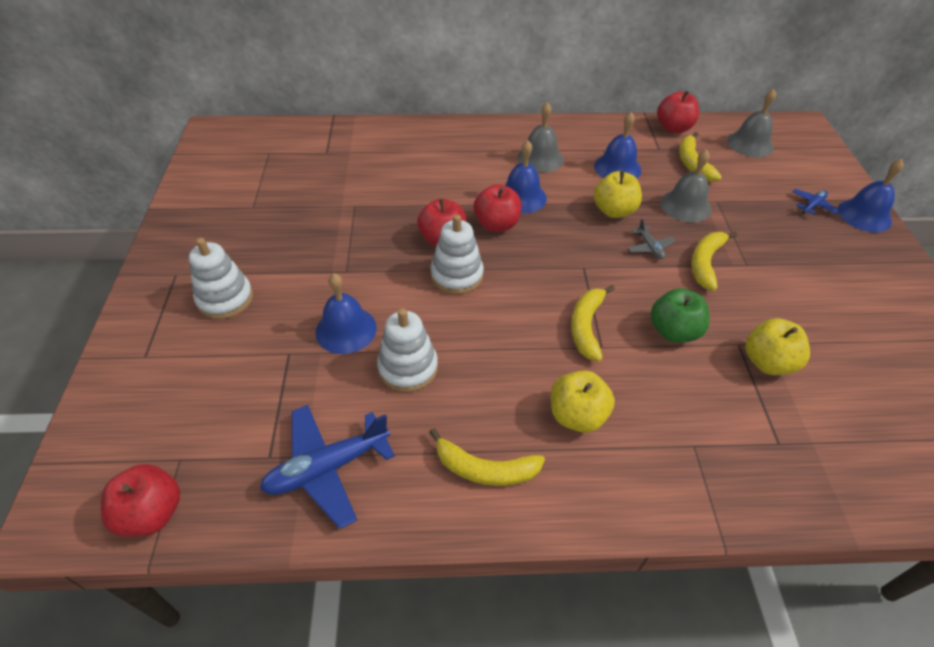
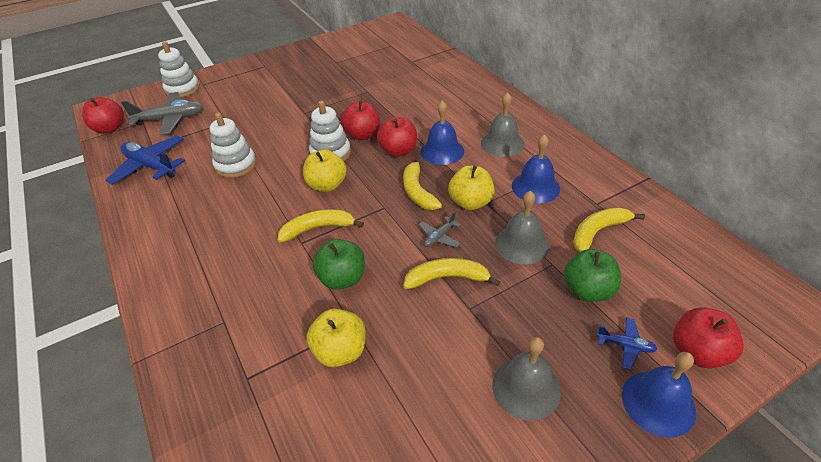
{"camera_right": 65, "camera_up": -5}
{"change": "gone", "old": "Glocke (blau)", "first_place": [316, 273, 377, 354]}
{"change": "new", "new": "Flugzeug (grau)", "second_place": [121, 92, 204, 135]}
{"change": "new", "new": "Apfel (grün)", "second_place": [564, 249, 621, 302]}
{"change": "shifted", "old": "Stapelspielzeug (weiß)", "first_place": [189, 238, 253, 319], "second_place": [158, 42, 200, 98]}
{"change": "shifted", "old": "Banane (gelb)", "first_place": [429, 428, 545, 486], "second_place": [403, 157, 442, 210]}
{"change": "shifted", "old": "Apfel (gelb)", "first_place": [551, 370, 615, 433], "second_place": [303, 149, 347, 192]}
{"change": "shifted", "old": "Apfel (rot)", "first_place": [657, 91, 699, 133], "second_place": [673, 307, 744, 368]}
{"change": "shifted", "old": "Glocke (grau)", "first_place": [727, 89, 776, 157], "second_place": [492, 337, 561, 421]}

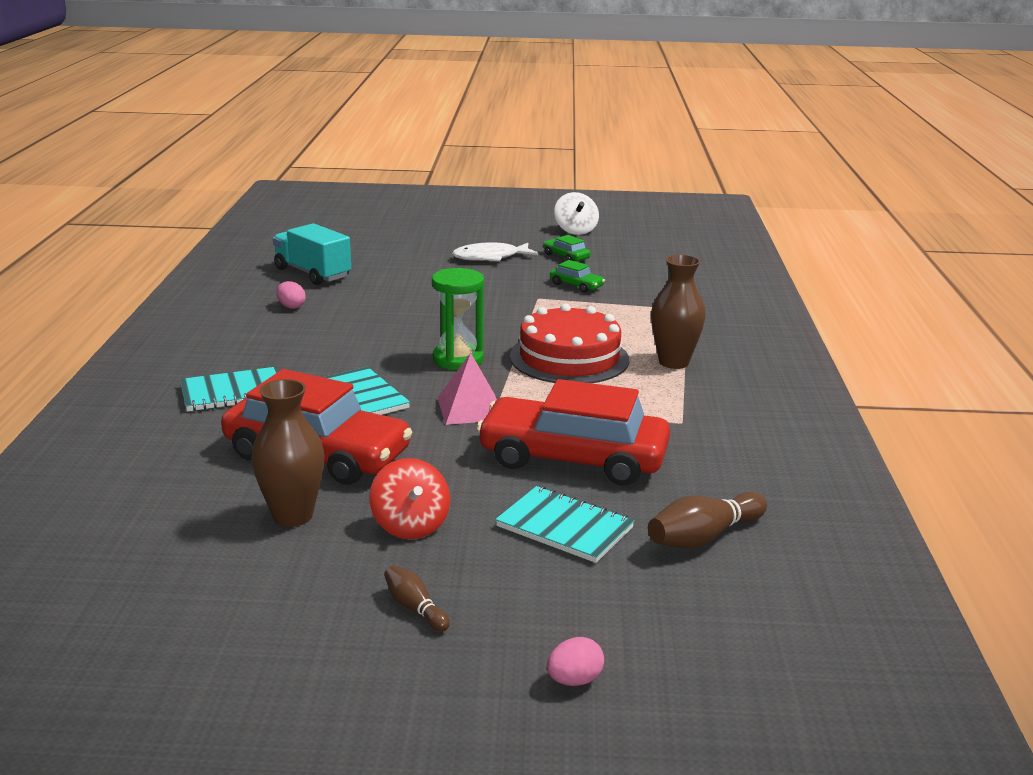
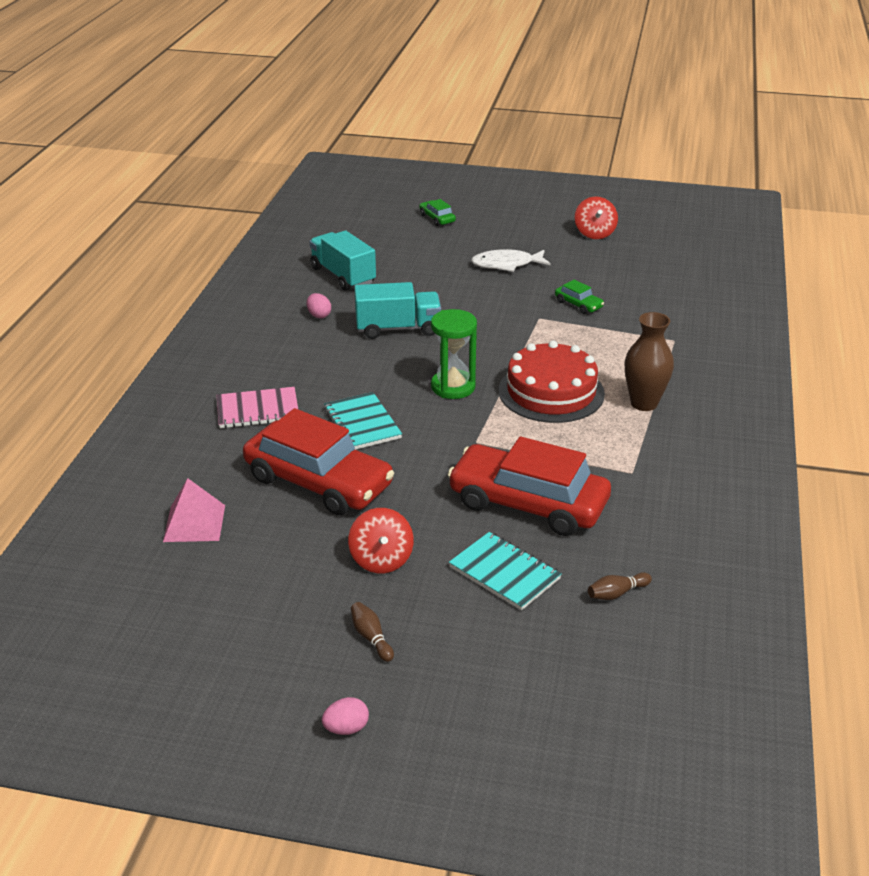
{"camera_right": 10, "camera_up": 10}
{"change": "gone", "old": "Vase (braun)", "first_place": [251, 379, 325, 527]}
{"change": "new", "new": "Lastwagen (türkis)", "second_place": [354, 282, 441, 339]}
{"change": "shifted", "old": "Pyramide (rosa)", "first_place": [438, 353, 497, 425], "second_place": [163, 478, 225, 542]}
{"change": "shifted", "old": "Auto (grün)", "first_place": [543, 235, 591, 261], "second_place": [419, 199, 456, 226]}
{"change": "shifted", "old": "Ei (rosa)", "first_place": [547, 637, 604, 686], "second_place": [322, 697, 369, 735]}
{"change": "repainted", "old": "Notizbuch (türkis)", "new": "Notizbuch (rosa)", "first_place": [180, 367, 276, 411], "second_place": [217, 387, 299, 428]}
{"change": "repainted", "old": "Kreisel (weiß)", "new": "Kreisel (rot)", "first_place": [554, 192, 599, 235], "second_place": [575, 196, 618, 239]}
{"change": "scaled", "old": "Bowlingkegel (braun)", "first_place": [648, 492, 767, 548], "second_place": [588, 572, 652, 600], "factor": 0.58}

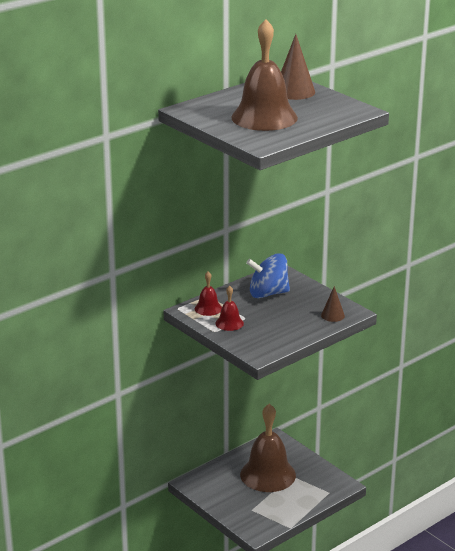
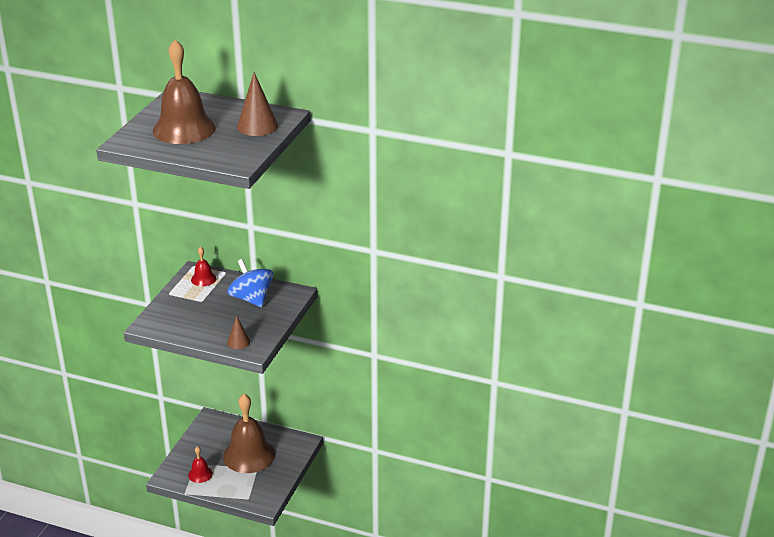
{"camera_right": 60, "camera_up": 5}
{"change": "shifted", "old": "Glocke (rot)", "first_place": [216, 286, 244, 331], "second_place": [188, 446, 213, 483]}

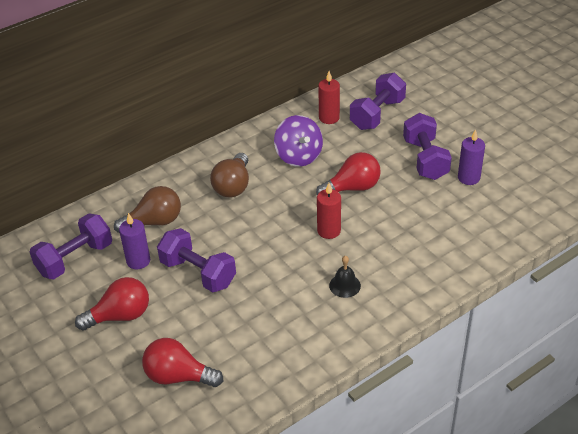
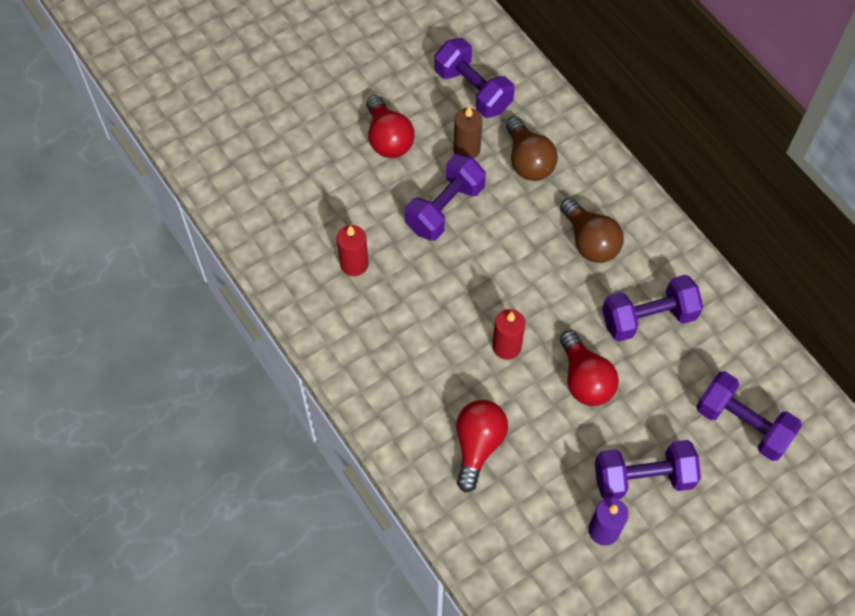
{"camera_right": 90, "camera_up": 20}
{"change": "gone", "old": "Glocke (schwarz)", "first_place": [329, 256, 361, 298]}
{"change": "shifted", "old": "Glühbirne (rot)", "first_place": [142, 338, 223, 387], "second_place": [456, 400, 508, 492]}
{"change": "shifted", "old": "Kerze (rot)", "first_place": [318, 71, 340, 124], "second_place": [337, 225, 369, 276]}
{"change": "swapped", "old": "Kreisel (lila)", "new": "Hantel (lila)", "first_place": [274, 115, 323, 167], "second_place": [602, 274, 703, 342]}
{"change": "repainted", "old": "Kerze (lila)", "new": "Kerze (braun)", "first_place": [119, 213, 150, 269], "second_place": [454, 106, 483, 159]}
{"change": "rotated", "old": "Glühbirne (braun)", "first_place": [210, 153, 249, 198], "second_place": [560, 198, 624, 263], "degrees": -135}

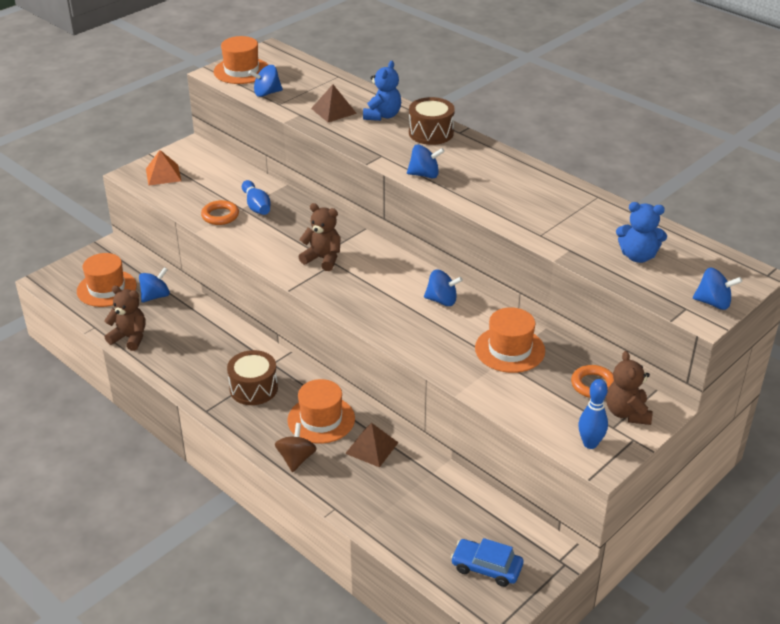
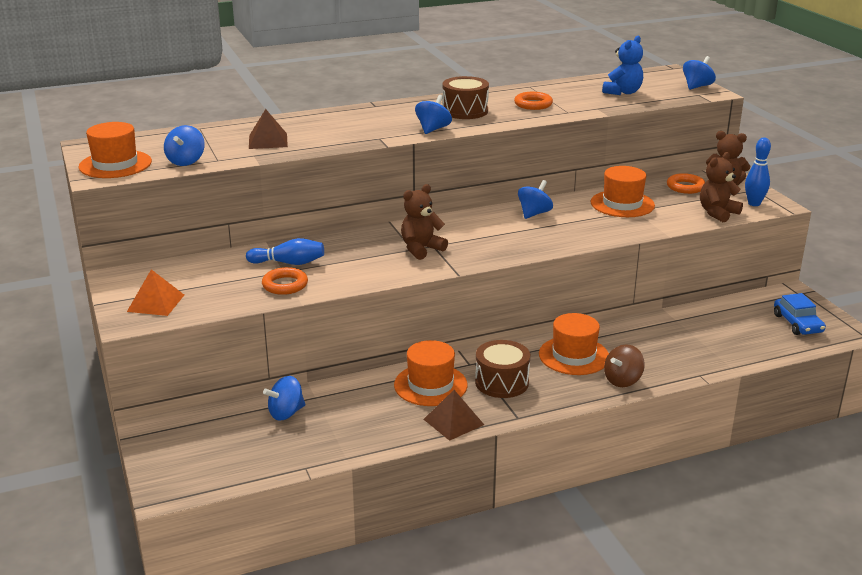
{"camera_right": -65, "camera_up": -10}
{"change": "gone", "old": "Teddybär (blau)", "first_place": [363, 61, 401, 121]}
{"change": "new", "new": "Ring (orange)", "second_place": [514, 92, 553, 110]}
{"change": "shifted", "old": "Hut (orange)", "first_place": [77, 253, 137, 307], "second_place": [394, 340, 468, 406]}
{"change": "shifted", "old": "Teddybär (braun)", "first_place": [104, 286, 145, 351], "second_place": [700, 152, 743, 222]}
{"change": "shifted", "old": "Pyramide (braun)", "first_place": [345, 423, 399, 468], "second_place": [423, 390, 484, 441]}
{"change": "shifted", "old": "Trommel (braun)", "first_place": [409, 97, 455, 145], "second_place": [442, 76, 489, 119]}
{"change": "rotated", "old": "Kreisel (blau)", "first_place": [139, 267, 170, 303], "second_place": [263, 376, 305, 420], "degrees": -105}
{"change": "rotated", "old": "Kreisel (braun)", "first_place": [275, 423, 317, 472], "second_place": [604, 344, 645, 387], "degrees": -75}
{"change": "rotated", "old": "Auto (blau)", "first_place": [451, 538, 523, 587], "second_place": [774, 293, 826, 335], "degrees": -60}

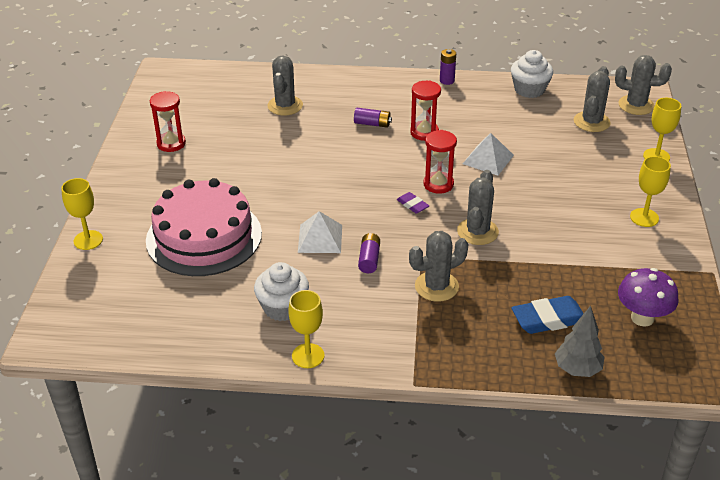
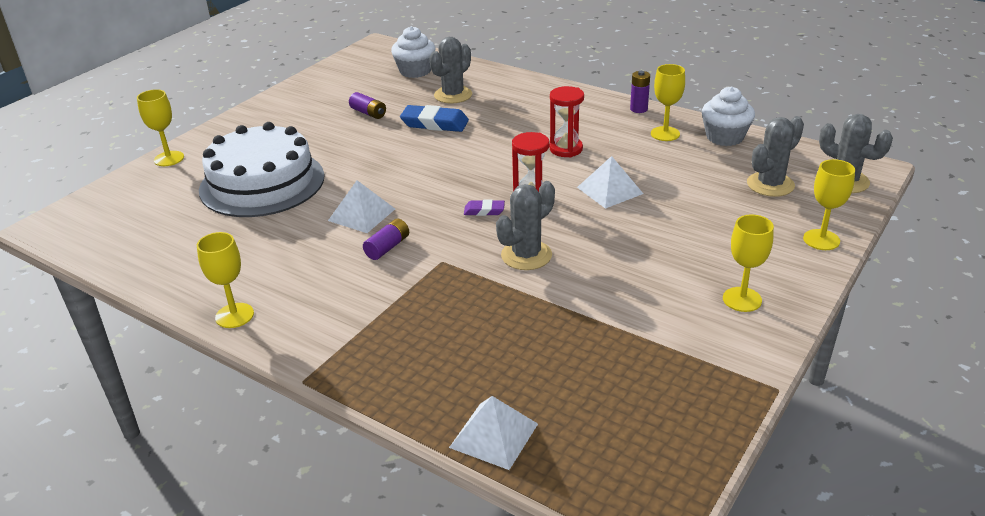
{"camera_right": 30, "camera_up": -5}
{"change": "gone", "old": "Sanduhr (rot)", "first_place": [150, 91, 186, 152]}
{"change": "gone", "old": "Kaktus (grau)", "first_place": [409, 231, 468, 302]}
{"change": "gone", "old": "Pilz (lila)", "first_place": [618, 268, 679, 327]}
{"change": "new", "new": "Kelch (gelb)", "second_place": [651, 64, 685, 141]}
{"change": "shifted", "old": "Muffin (weiß)", "first_place": [254, 262, 309, 321], "second_place": [391, 26, 436, 78]}
{"change": "shifted", "old": "Batterie (lila)", "first_place": [354, 108, 392, 128], "second_place": [349, 92, 386, 119]}
{"change": "shifted", "old": "Radiergummi (blau)", "first_place": [511, 296, 584, 334], "second_place": [400, 105, 469, 132]}
{"change": "swapped", "old": "Baum (grau)", "new": "Pyramide (weiß)", "first_place": [555, 306, 605, 377], "second_place": [449, 396, 538, 470]}
{"change": "repainted", "old": "Kuchen (rosa)", "new": "Kuchen (weiß)", "first_place": [146, 178, 262, 276], "second_place": [199, 122, 324, 217]}
{"change": "rotated", "old": "Radiergummi (lila)", "first_place": [397, 192, 429, 214], "second_place": [464, 200, 505, 216], "degrees": -75}

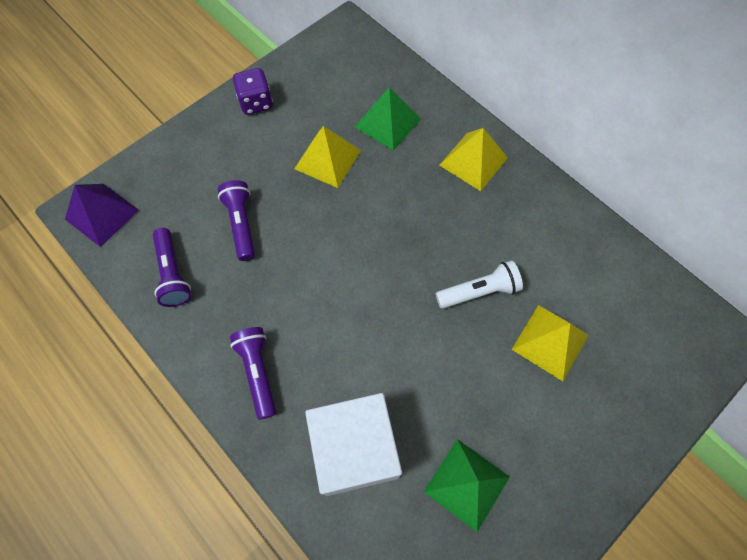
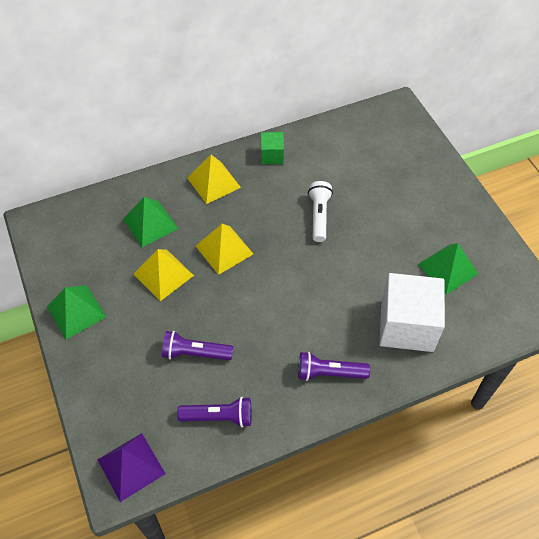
{"camera_right": -70, "camera_up": -10}
{"change": "new", "new": "Kubus (grün)", "second_place": [261, 132, 284, 164]}
{"change": "shifted", "old": "Pyramide (gelb)", "first_place": [511, 305, 589, 381], "second_place": [196, 224, 253, 275]}
{"change": "swapped", "old": "Spielwürfel (lila)", "new": "Pyramide (grün)", "first_place": [233, 68, 273, 115], "second_place": [47, 286, 106, 339]}

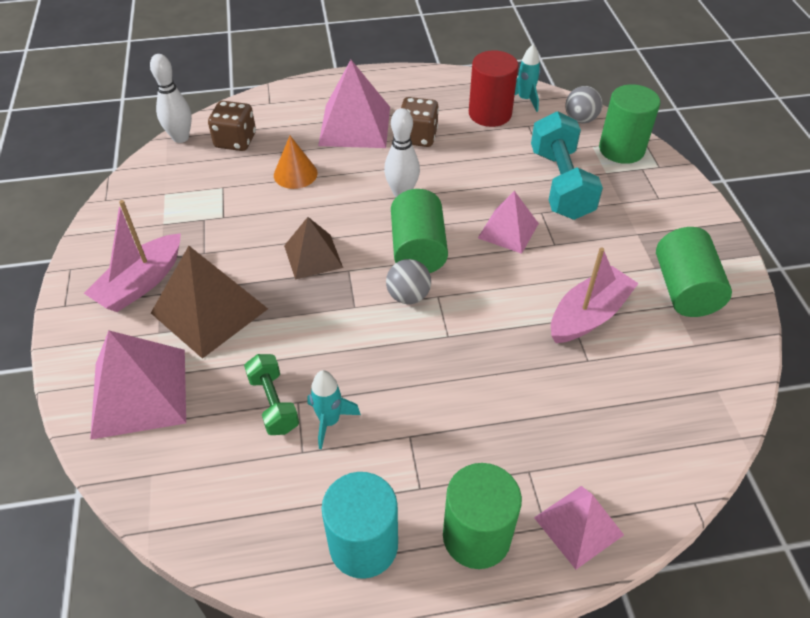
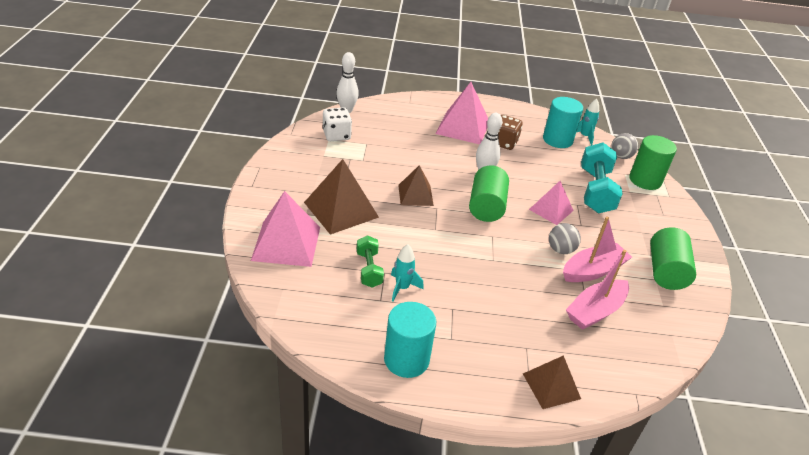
{"camera_right": 10, "camera_up": -10}
{"change": "gone", "old": "Spielwürfel (braun)", "first_place": [208, 101, 256, 151]}
{"change": "gone", "old": "Kegel (orange)", "first_place": [274, 136, 318, 189]}
{"change": "gone", "old": "Vollzylinder (grün)", "first_place": [443, 463, 522, 569]}
{"change": "new", "new": "Spielwürfel (weiß)", "second_place": [322, 108, 352, 141]}
{"change": "shifted", "old": "Boot (rosa)", "first_place": [84, 200, 181, 312], "second_place": [566, 250, 629, 330]}
{"change": "shifted", "old": "Ball (grau)", "first_place": [386, 259, 431, 304], "second_place": [549, 223, 581, 254]}
{"change": "repainted", "old": "Vollzylinder (rot)", "new": "Vollzylinder (türkis)", "first_place": [469, 50, 518, 127], "second_place": [543, 97, 583, 148]}
{"change": "repainted", "old": "Pyramide (rosa)", "new": "Pyramide (braun)", "first_place": [534, 486, 624, 569], "second_place": [523, 355, 581, 409]}

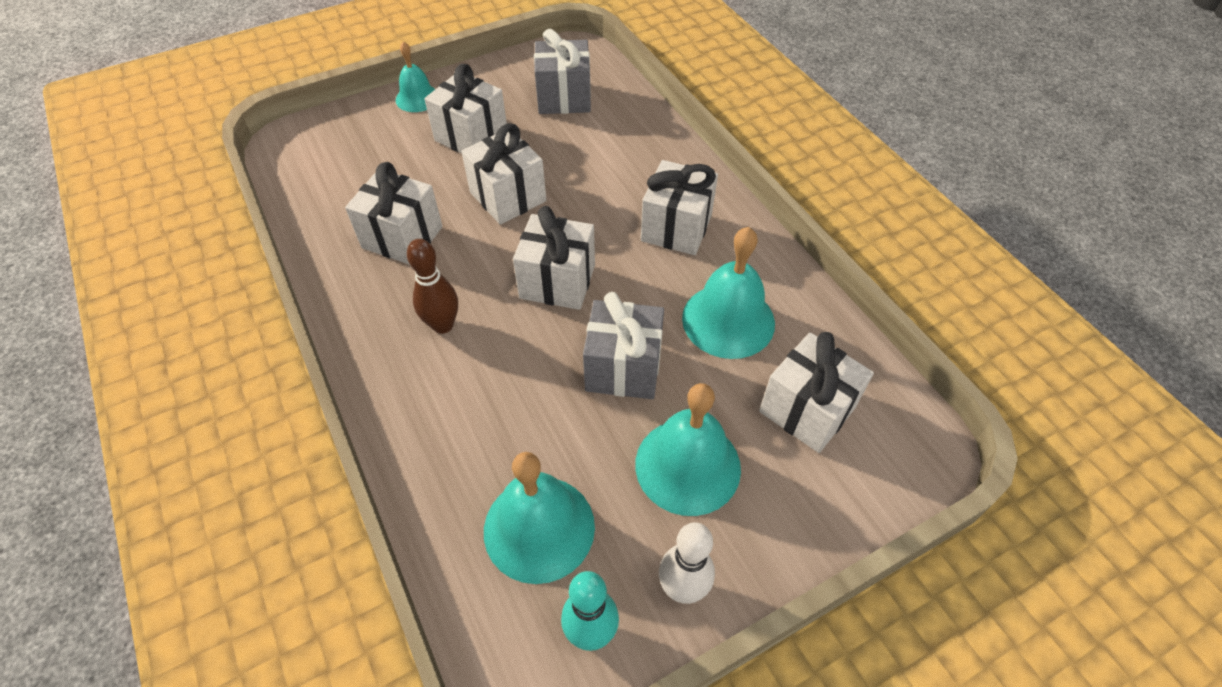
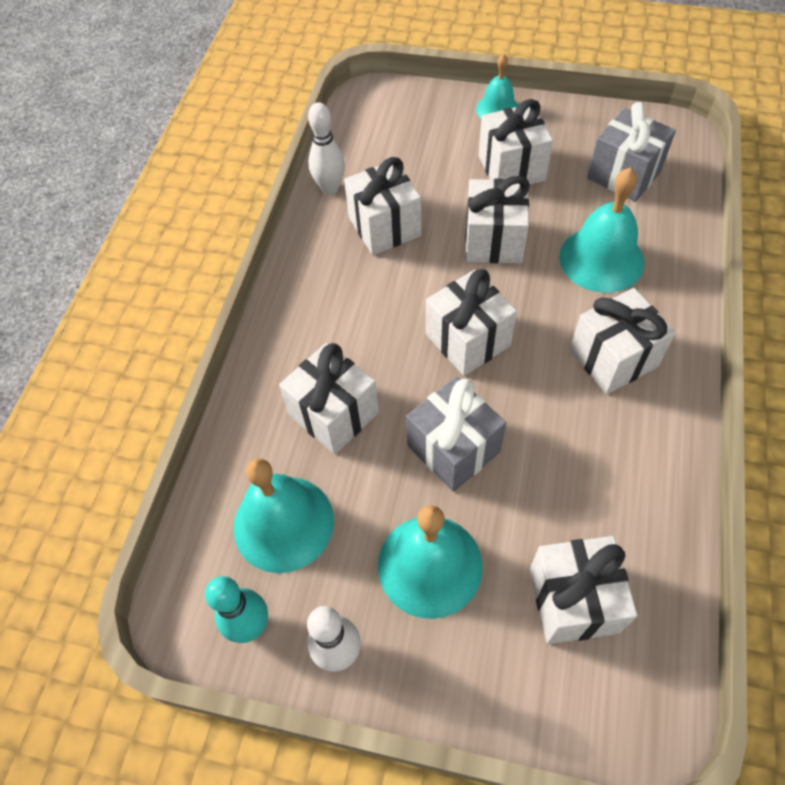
{"camera_right": 45, "camera_up": 5}
{"change": "gone", "old": "Bowlingkegel (braun)", "first_place": [407, 239, 458, 334]}
{"change": "new", "new": "Geschenk (weiß)", "second_place": [279, 343, 379, 454]}
{"change": "new", "new": "Bowlingkegel (weiß)", "second_place": [308, 102, 345, 195]}
{"change": "shifted", "old": "Glocke (türkis)", "first_place": [682, 227, 775, 359], "second_place": [559, 168, 644, 293]}

